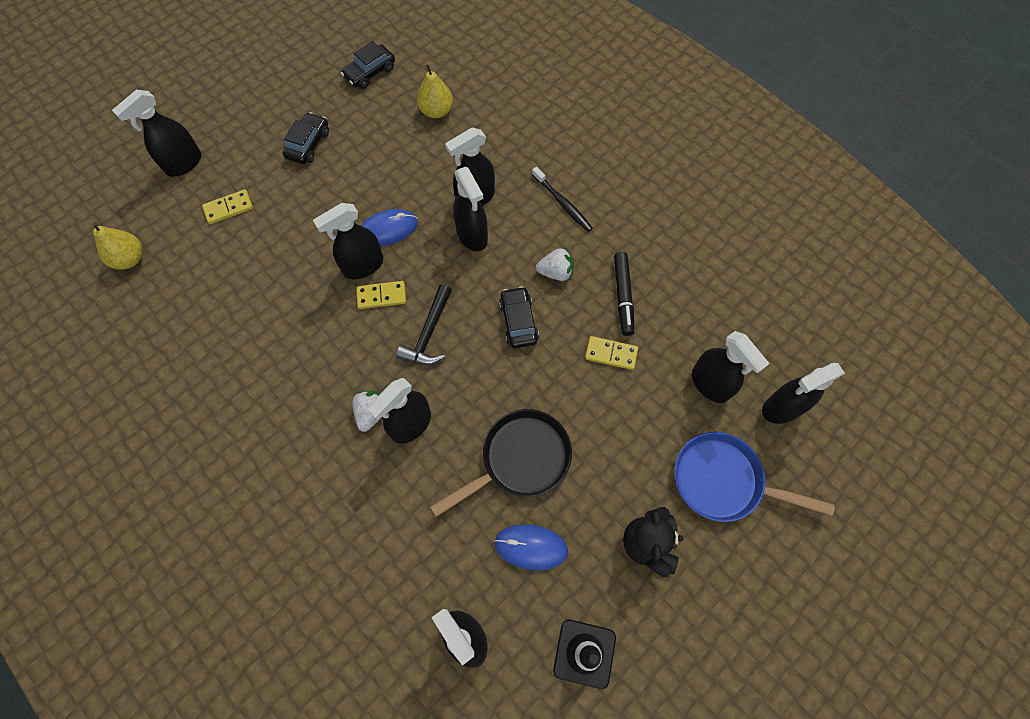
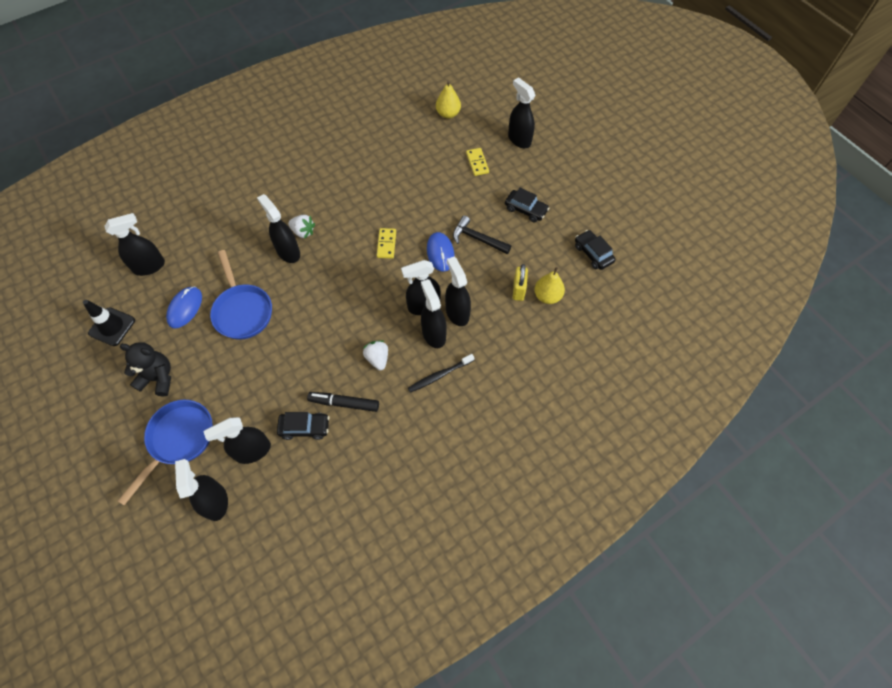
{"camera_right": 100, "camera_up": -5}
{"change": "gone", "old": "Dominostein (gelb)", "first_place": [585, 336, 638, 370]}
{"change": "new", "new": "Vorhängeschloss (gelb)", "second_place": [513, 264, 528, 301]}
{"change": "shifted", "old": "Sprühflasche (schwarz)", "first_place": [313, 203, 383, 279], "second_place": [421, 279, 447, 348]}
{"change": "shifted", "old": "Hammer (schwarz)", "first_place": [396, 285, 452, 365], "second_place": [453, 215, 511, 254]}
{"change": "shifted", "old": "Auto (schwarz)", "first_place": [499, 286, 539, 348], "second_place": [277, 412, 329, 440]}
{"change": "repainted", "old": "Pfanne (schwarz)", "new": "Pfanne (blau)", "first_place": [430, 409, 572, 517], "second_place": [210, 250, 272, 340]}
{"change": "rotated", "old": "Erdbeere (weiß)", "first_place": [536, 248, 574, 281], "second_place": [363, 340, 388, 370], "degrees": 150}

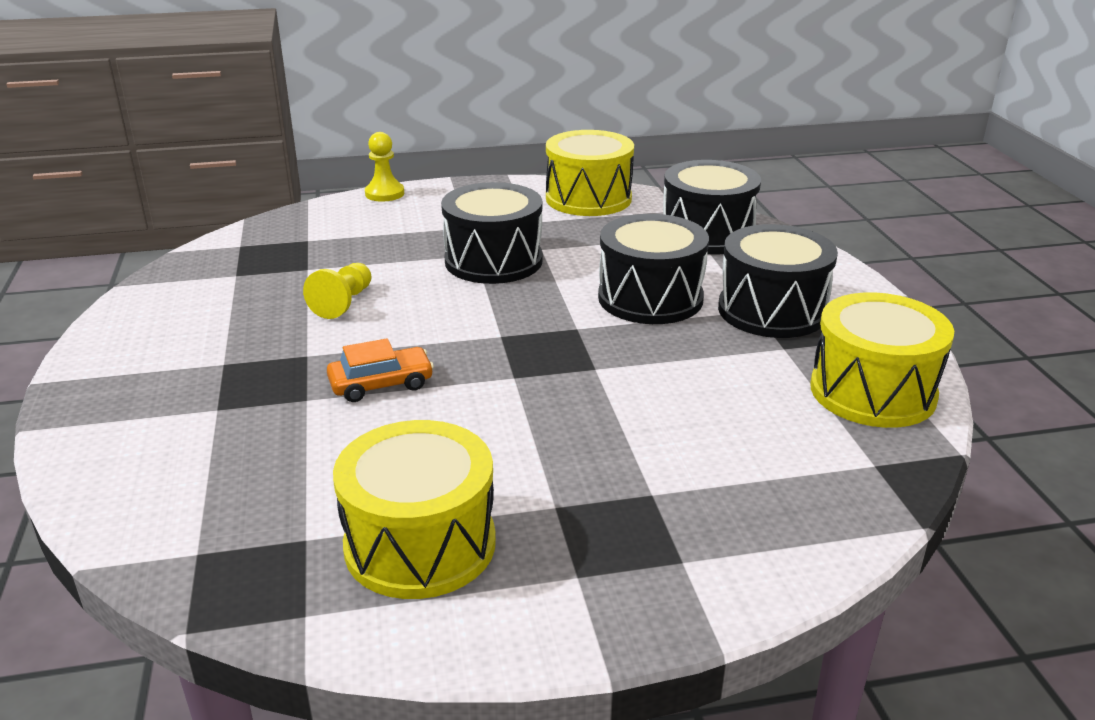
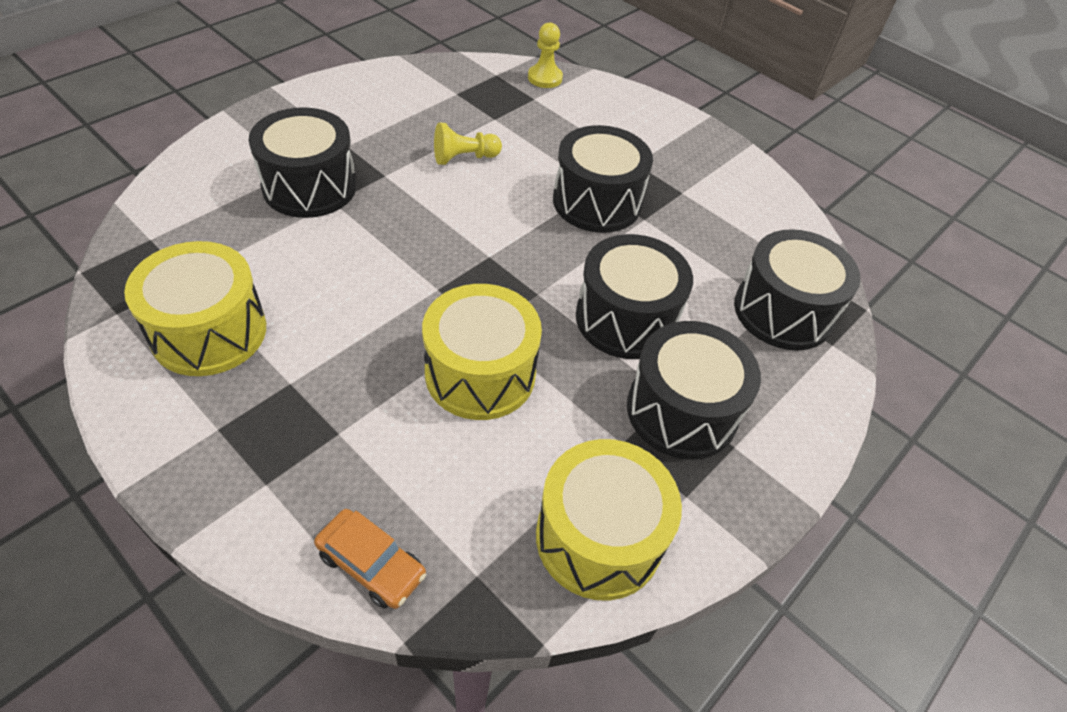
{"camera_right": 50, "camera_up": 20}
{"change": "new", "new": "Trommel (schwarz)", "second_place": [249, 107, 356, 218]}
{"change": "shifted", "old": "Auto (orange)", "first_place": [327, 338, 434, 402], "second_place": [314, 509, 426, 609]}
{"change": "shifted", "old": "Bauer (gelb)", "first_place": [365, 132, 404, 202], "second_place": [528, 22, 563, 88]}
{"change": "shifted", "old": "Trommel (gelb)", "first_place": [546, 130, 634, 216], "second_place": [422, 284, 542, 420]}

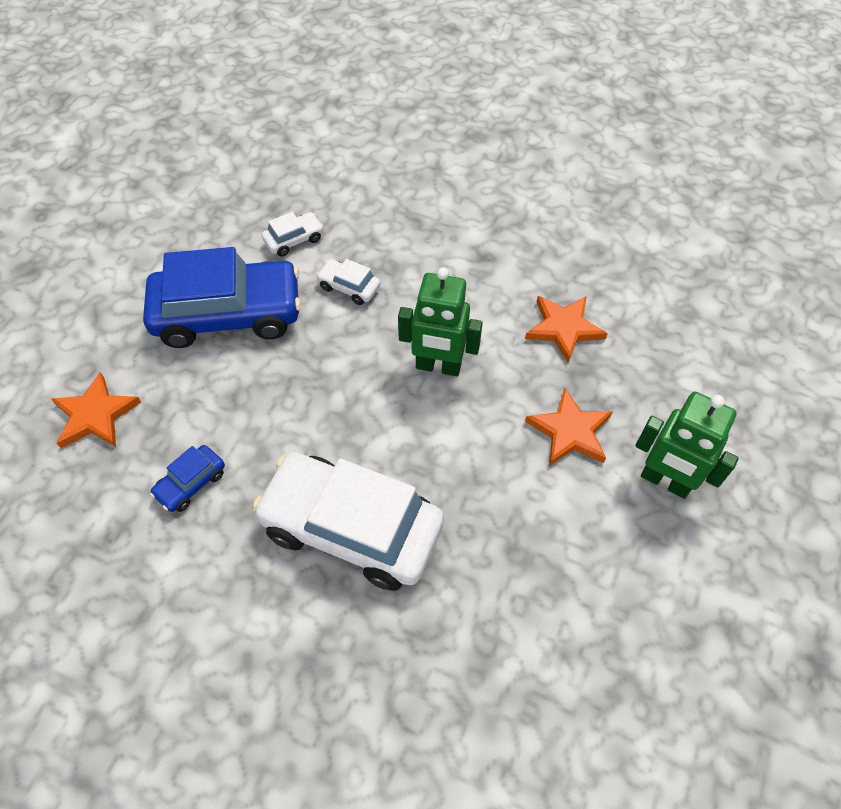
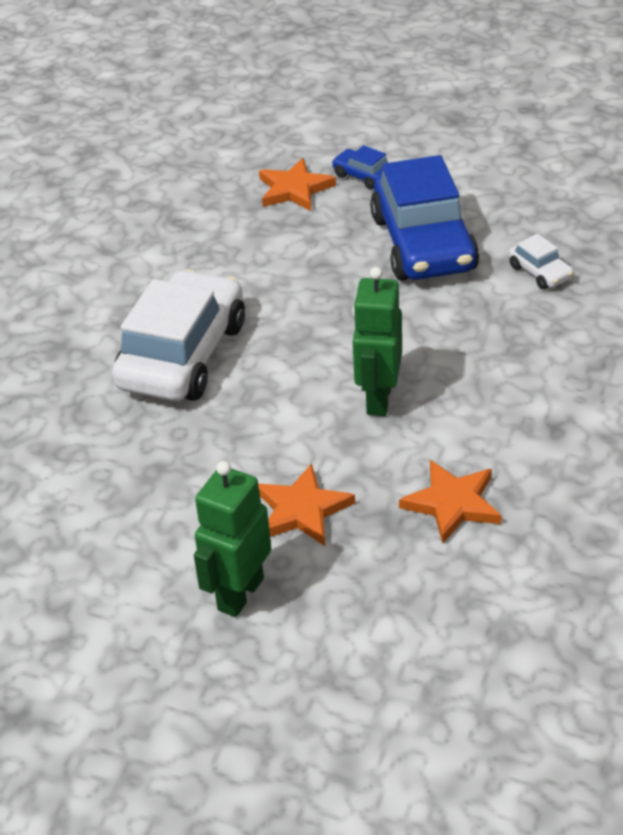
{"camera_right": 90, "camera_up": -15}
{"change": "gone", "old": "Auto (weiß)", "first_place": [316, 259, 380, 305]}
{"change": "shifted", "old": "Auto (blau)", "first_place": [150, 445, 225, 512], "second_place": [332, 145, 388, 190]}

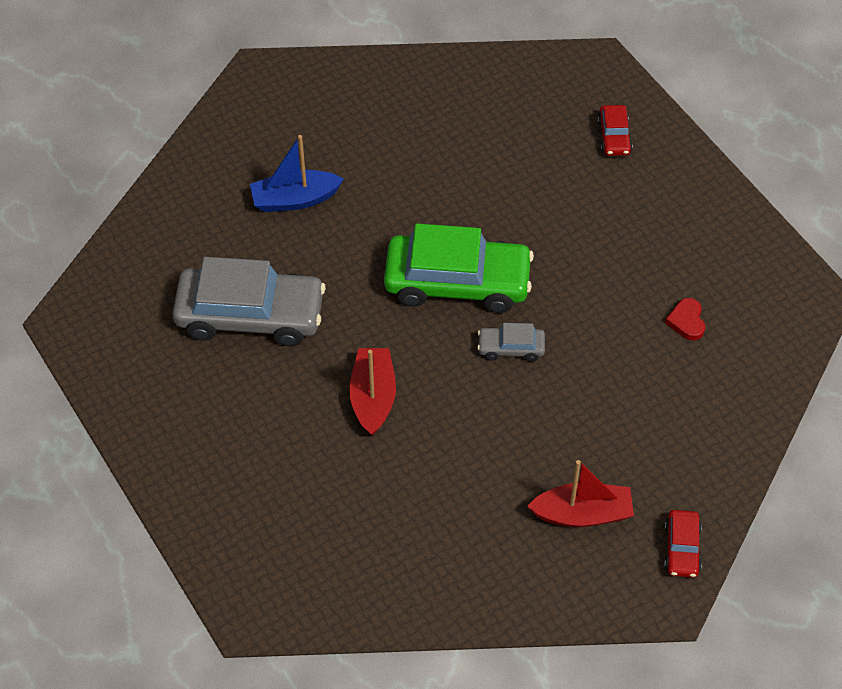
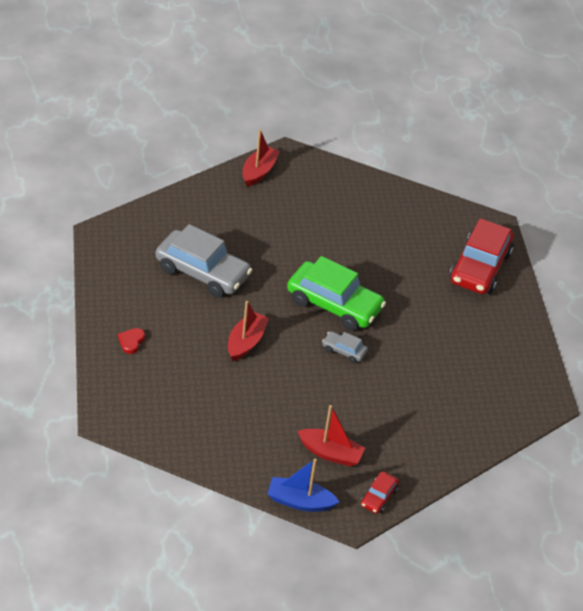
{"camera_right": 20, "camera_up": -10}
{"change": "new", "new": "Boot (rot)", "second_place": [243, 129, 280, 187]}
{"change": "shifted", "old": "Boot (blau)", "first_place": [250, 135, 344, 212], "second_place": [267, 459, 339, 512]}
{"change": "shifted", "old": "Herz (rot)", "first_place": [665, 298, 705, 341], "second_place": [118, 328, 145, 354]}
{"change": "scaled", "old": "Auto (rot)", "first_place": [597, 105, 633, 156], "second_place": [449, 218, 514, 294], "factor": 2.22}

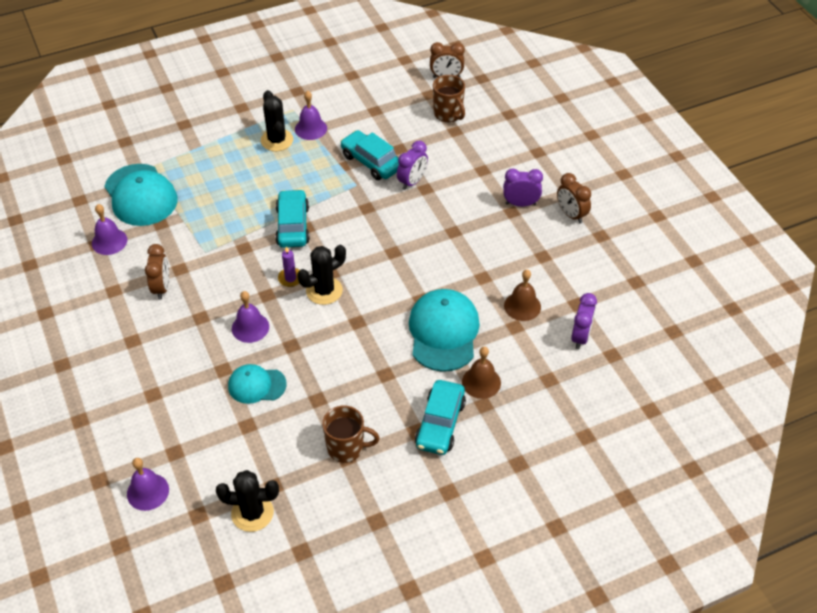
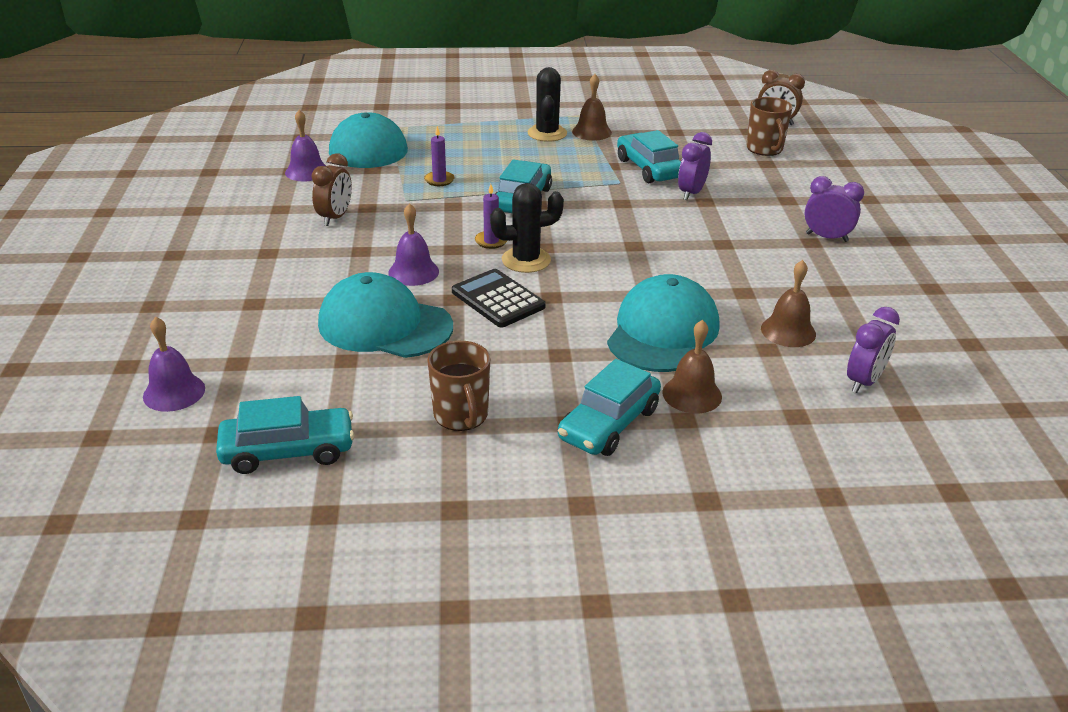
{"camera_right": 20, "camera_up": -15}
{"change": "gone", "old": "Wecker (braun)", "first_place": [557, 173, 591, 224]}
{"change": "new", "new": "Kerze (lila)", "second_place": [424, 126, 455, 186]}
{"change": "new", "new": "Taschenrechner (schwarz)", "second_place": [452, 269, 546, 328]}
{"change": "swapped", "old": "Kaktus (schwarz)", "new": "Auto (türkis)", "first_place": [216, 470, 279, 532], "second_place": [216, 396, 354, 474]}
{"change": "repainted", "old": "Glocke (lila)", "new": "Glocke (braun)", "first_place": [295, 91, 327, 140], "second_place": [572, 74, 612, 141]}
{"change": "rotated", "old": "Tasse (braun)", "first_place": [322, 406, 380, 463], "second_place": [427, 341, 490, 431], "degrees": 45}
{"change": "rotated", "old": "Wecker (lila)", "first_place": [397, 141, 428, 190], "second_place": [678, 132, 712, 200], "degrees": 150}
{"change": "scaled", "old": "Kappe (türkis)", "first_place": [228, 364, 287, 404], "second_place": [318, 272, 453, 358], "factor": 1.7}

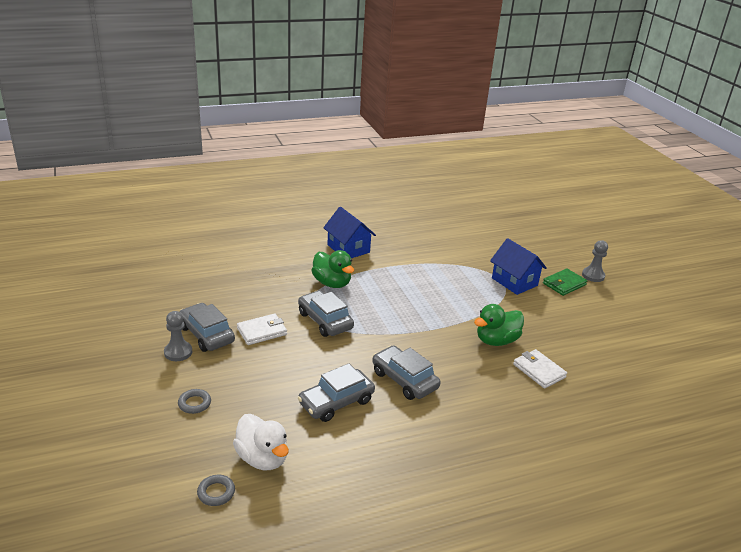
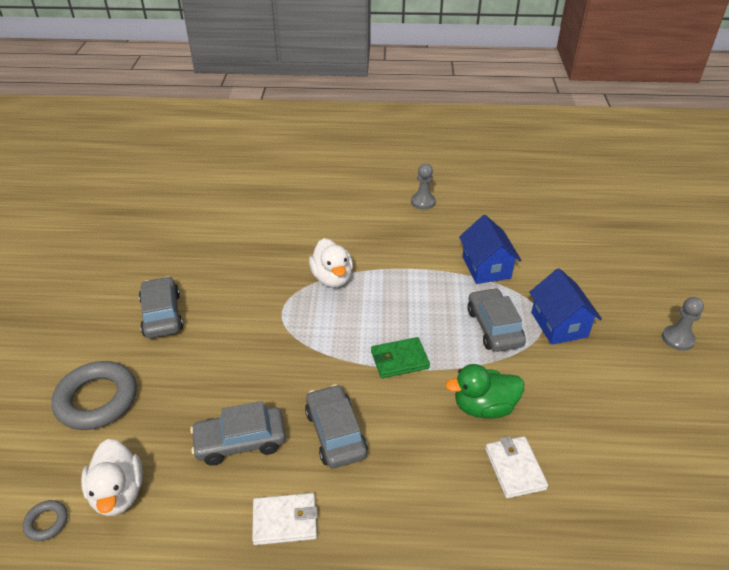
{"camera_right": 25, "camera_up": 10}
{"change": "shifted", "old": "Bauer (grau)", "first_place": [164, 311, 192, 361], "second_place": [411, 164, 436, 210]}
{"change": "shifted", "old": "Geldbörse (weiß)", "first_place": [237, 313, 287, 345], "second_place": [252, 493, 318, 545]}
{"change": "shifted", "old": "Auto (grau)", "first_place": [298, 290, 354, 337], "second_place": [467, 288, 526, 352]}
{"change": "shifted", "old": "Haus (blau)", "first_place": [323, 207, 376, 258], "second_place": [459, 215, 521, 284]}
{"change": "shifted", "old": "Geldbörse (grün)", "first_place": [543, 268, 587, 296], "second_place": [371, 337, 430, 378]}
{"change": "repainted", "old": "Ente (grün)", "new": "Ente (weiß)", "first_place": [311, 250, 354, 288], "second_place": [309, 238, 353, 288]}
{"change": "scaled", "old": "Ring (grau)", "first_place": [178, 389, 211, 414], "second_place": [52, 361, 137, 430], "factor": 2.23}

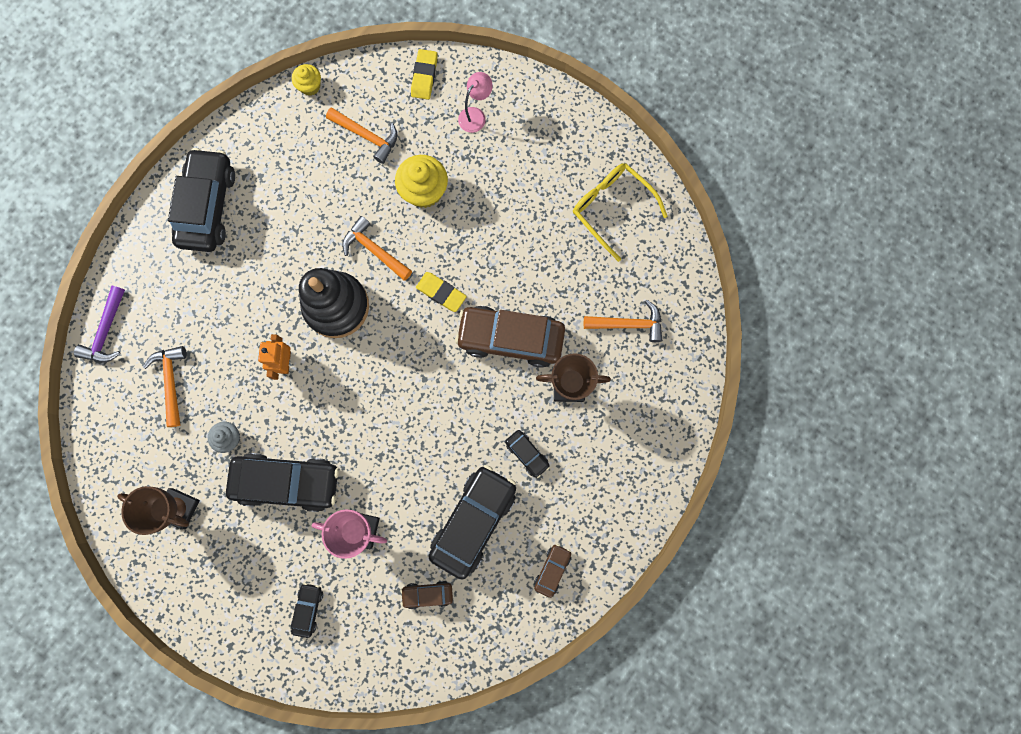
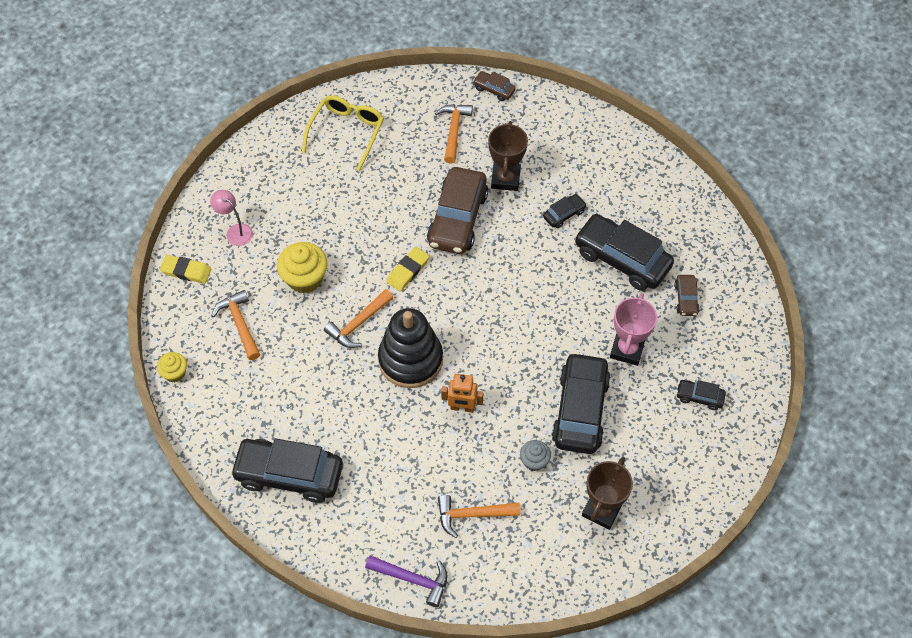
{"camera_right": -85, "camera_up": -20}
{"change": "shifted", "old": "Auto (braun)", "first_place": [534, 544, 571, 598], "second_place": [473, 71, 516, 101]}
{"change": "rotated", "old": "Hammer (orange)", "first_place": [326, 107, 398, 164], "second_place": [211, 290, 260, 360], "degrees": -60}
{"change": "rotated", "old": "Brille (gelb)", "first_place": [573, 163, 668, 262], "second_place": [302, 95, 384, 171], "degrees": 150}

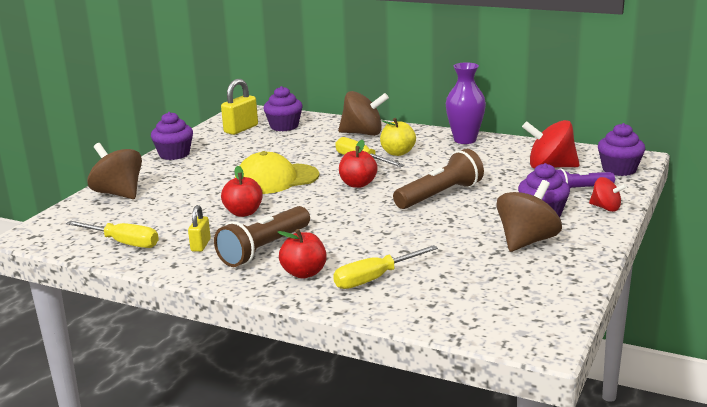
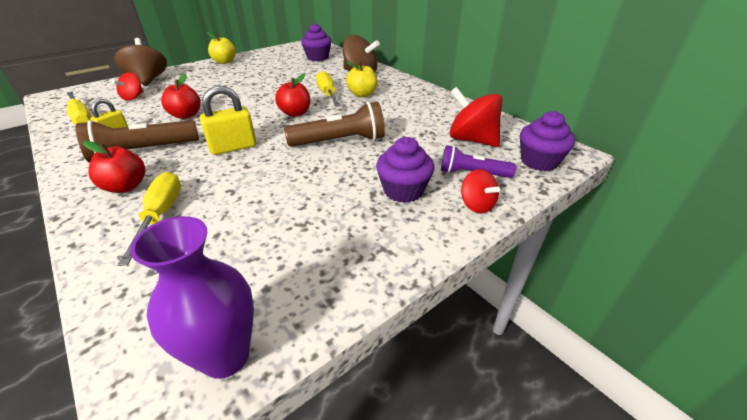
{"camera_right": 25, "camera_up": 15}
{"change": "gone", "old": "Kappe (gelb)", "first_place": [235, 151, 320, 194]}
{"change": "gone", "old": "Kreisel (braun)", "first_place": [497, 180, 562, 252]}
{"change": "new", "new": "Kreisel (rot)", "second_place": [112, 72, 144, 101]}
{"change": "shifted", "old": "Vorhängeschloss (gelb)", "first_place": [221, 79, 258, 135], "second_place": [199, 86, 256, 155]}
{"change": "shifted", "old": "Vase (lila)", "first_place": [446, 62, 486, 144], "second_place": [130, 216, 254, 379]}
{"change": "swapped", "old": "Muffin (lila)", "new": "Apfel (gelb)", "first_place": [151, 112, 193, 160], "second_place": [207, 32, 236, 64]}
{"change": "rotated", "old": "Schraubenzieher (gelb)", "first_place": [333, 245, 438, 289], "second_place": [118, 172, 181, 266], "degrees": 90}

